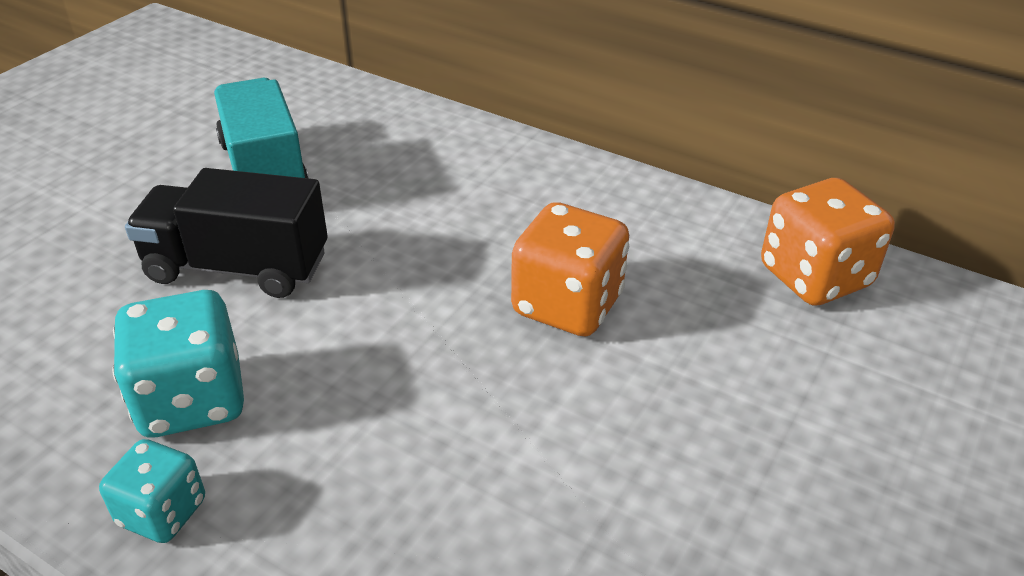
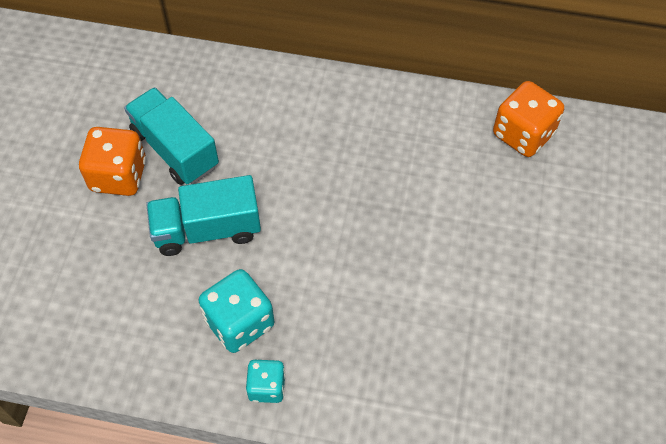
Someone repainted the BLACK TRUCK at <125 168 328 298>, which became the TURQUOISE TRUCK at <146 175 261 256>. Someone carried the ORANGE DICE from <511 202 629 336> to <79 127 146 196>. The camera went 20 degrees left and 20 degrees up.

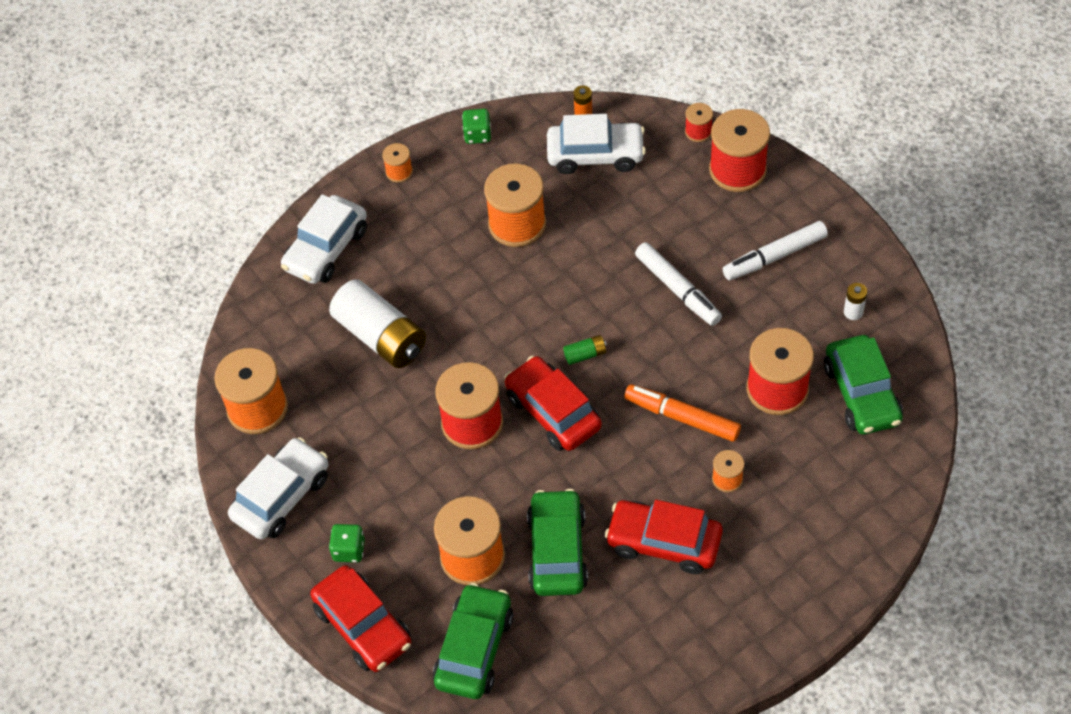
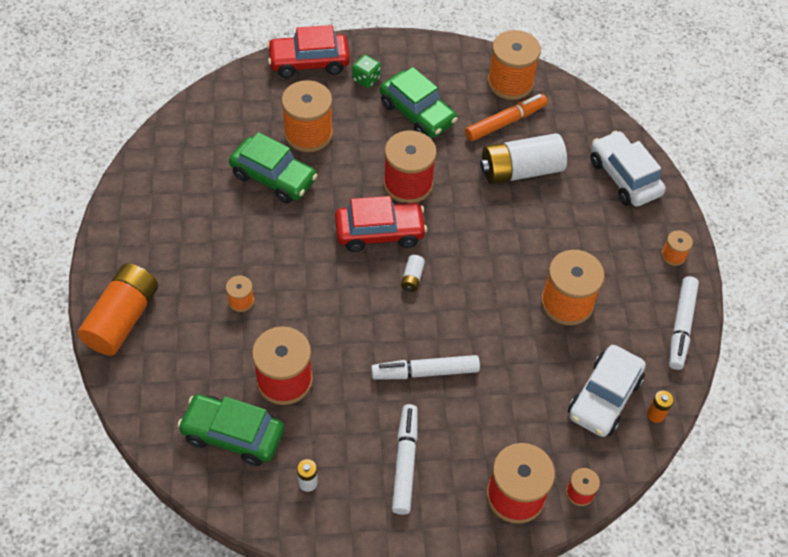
Someone swapped the GREEN DICE at <462 109 491 144> for the WHITE MARKER at <669 276 699 370>. Someone repainted the GREEN BATTERY at <563 335 607 365>, which became the WHITE BATTERY at <401 255 425 292>. Someone carried the ORANGE MARKER from <624 384 741 442> to <465 94 548 141>. Someone took away the WHITE CAR at <228 437 328 540>. Someone took away the RED CAR at <605 500 723 574>. Someone carried the GREEN CAR from <433 583 513 699> to <380 67 458 138>. Someone put down the ORANGE BATTERY at <77 264 158 356>. The camera went 115 degrees right and 0 degrees up.

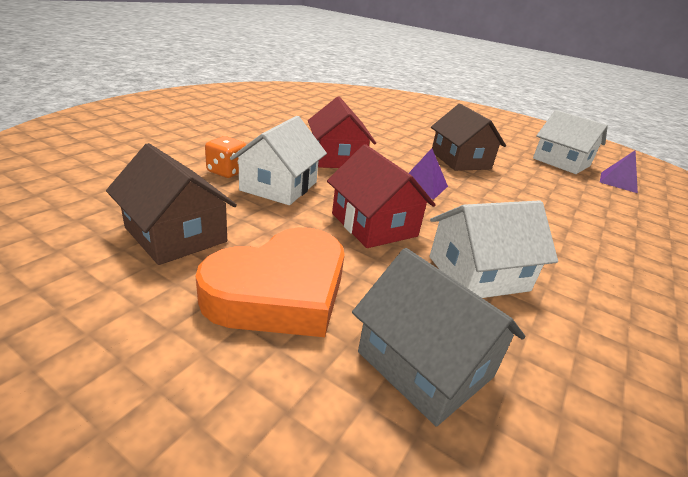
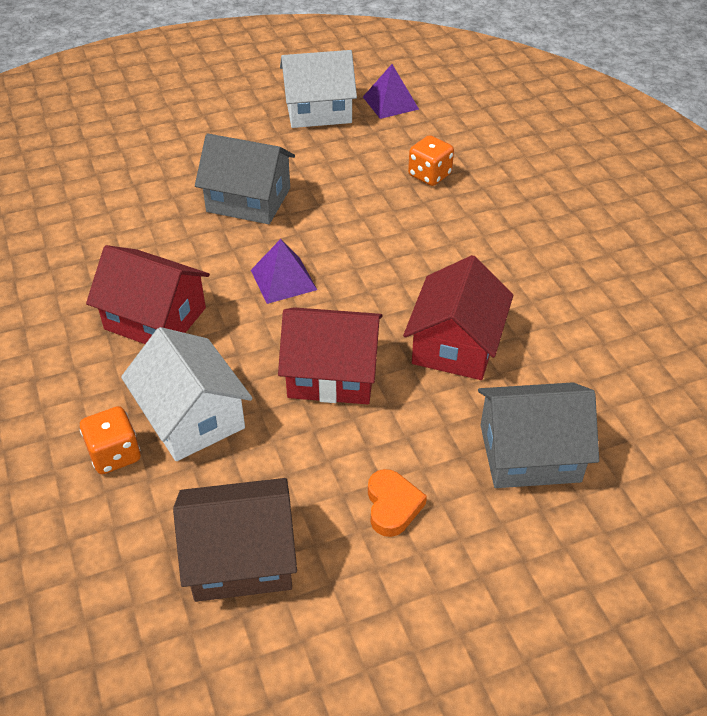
Someone repainted the BROWN HOUSE at <431 104 506 171>, which became the GREY HOUSE at <195 134 295 224>. Someone repainted the WHITE HOUSE at <430 200 558 298>, which became the RED HOUSE at <403 255 513 380>. Someone scaled the ORANGE HEART at <196 227 344 337> by 0.45. Someone put down the ORANGE DICE at <408 135 454 186>. The camera went 50 degrees left and 15 degrees up.

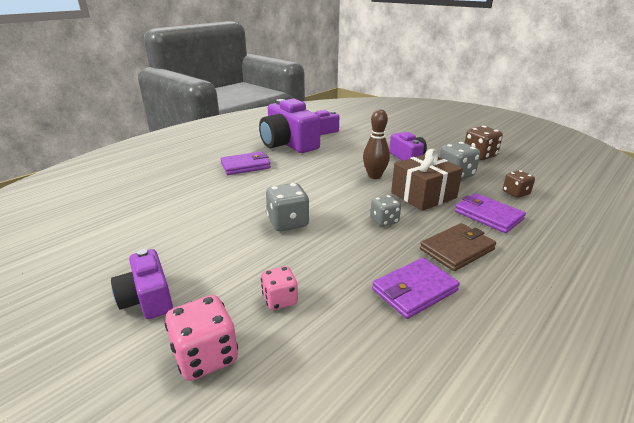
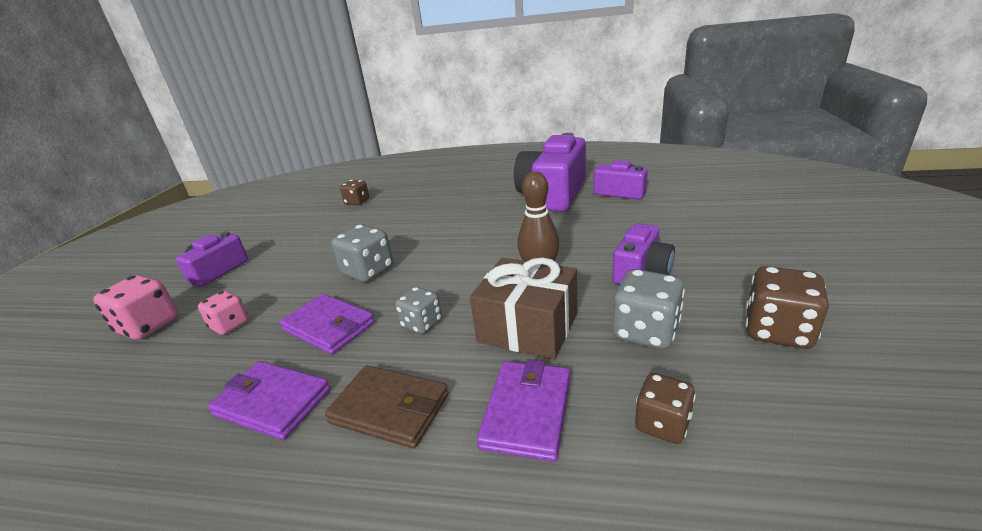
Someone carried the PURPLE WALLET from <220 151 271 175> to <280 294 375 354>. Someone put down the BROWN DICE at <340 180 369 205>. The camera went 60 degrees right and 0 degrees up.

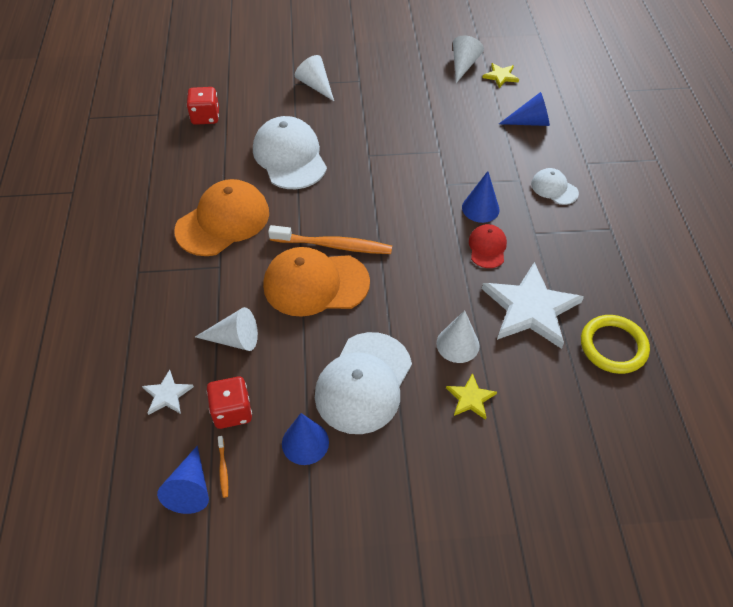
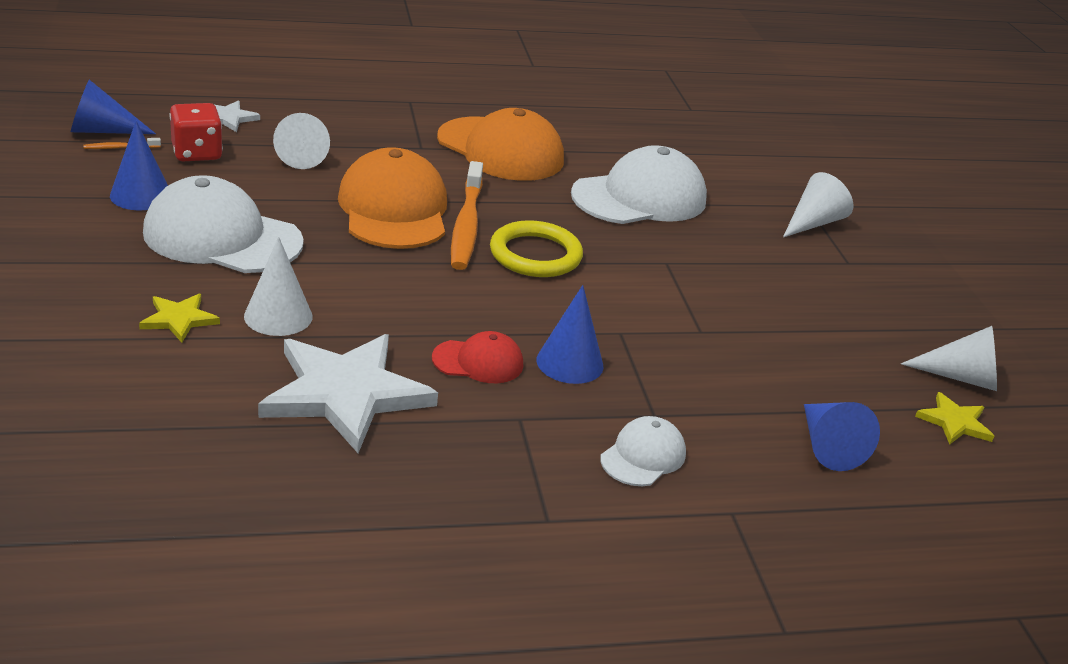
Someone took away the RED DICE at <186 87 219 125>. Someone carried the YELLOW RING from <581 315 650 374> to <490 220 583 277>. The camera went 80 degrees right and 20 degrees down.

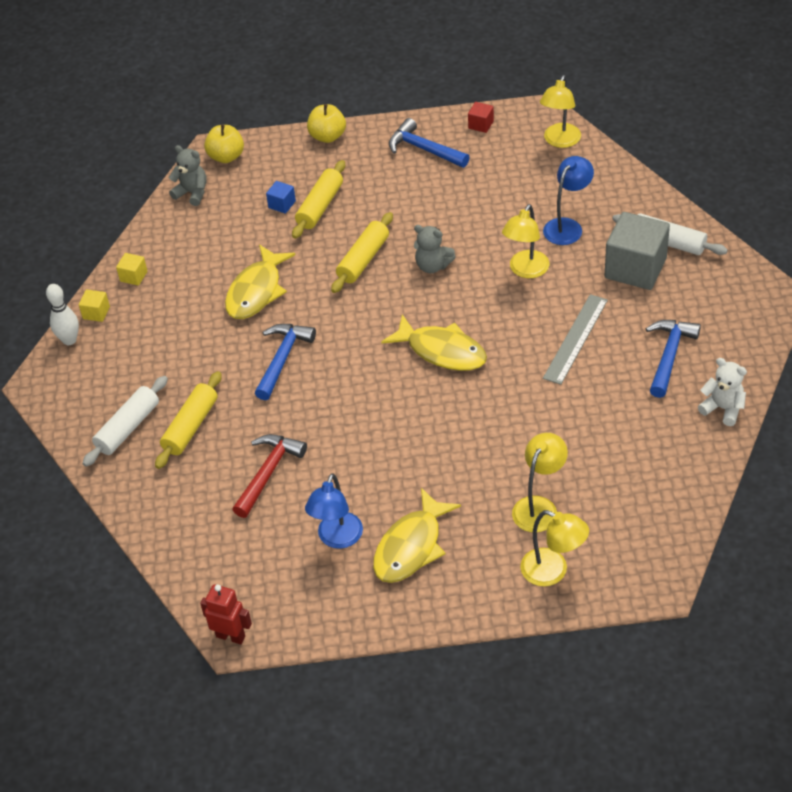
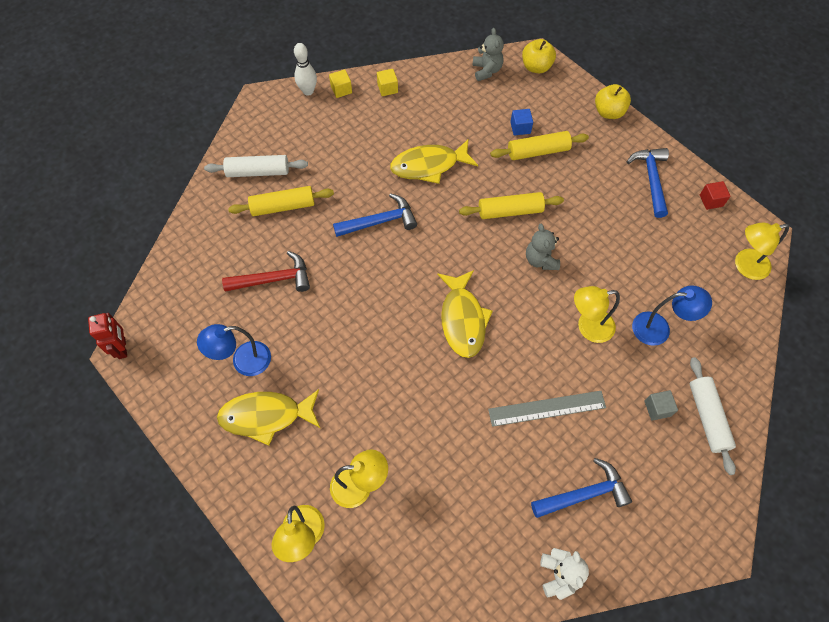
Someone scaled the GREY CUBE at <604 212 670 290> by 0.44. The camera went 50 degrees right and 15 degrees up.

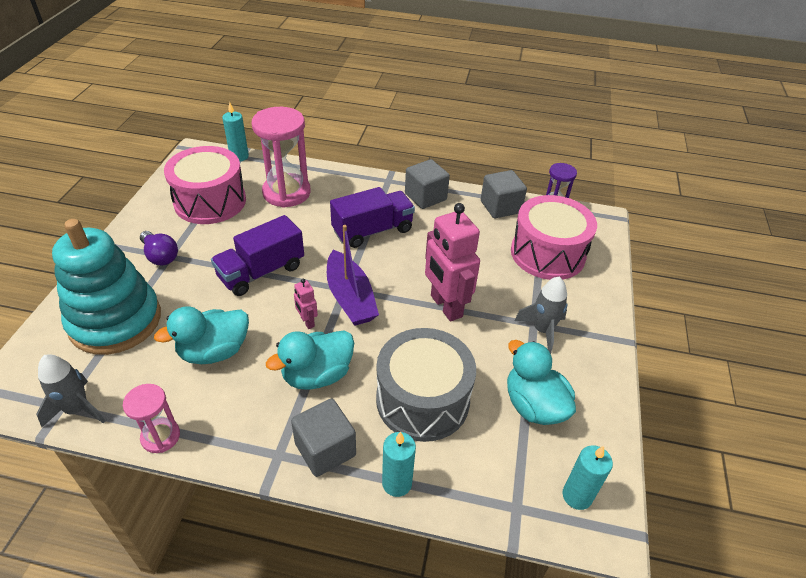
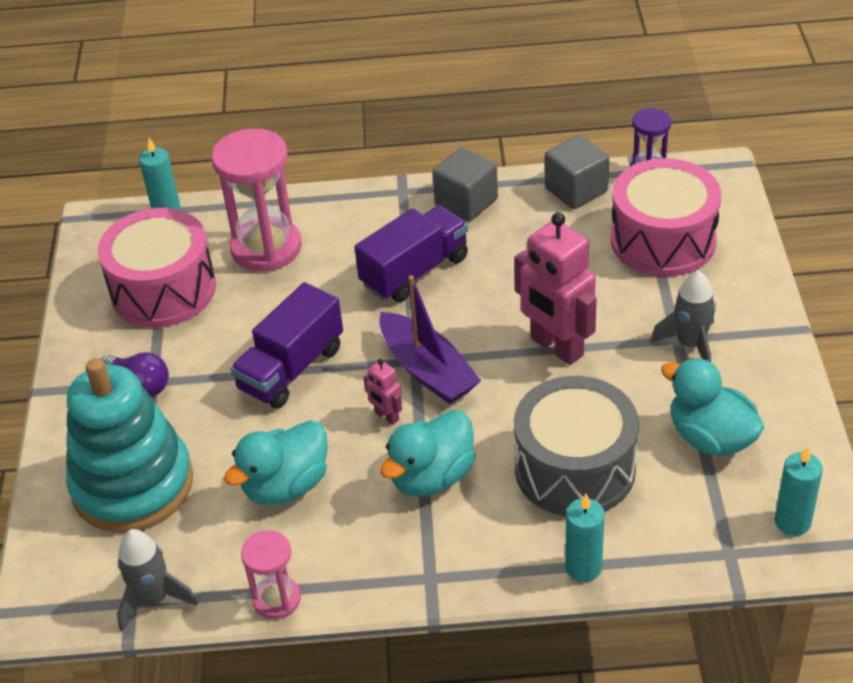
Someone took away the GREY CUBE at <291 398 356 477>. The camera went 10 degrees left and 0 degrees up.

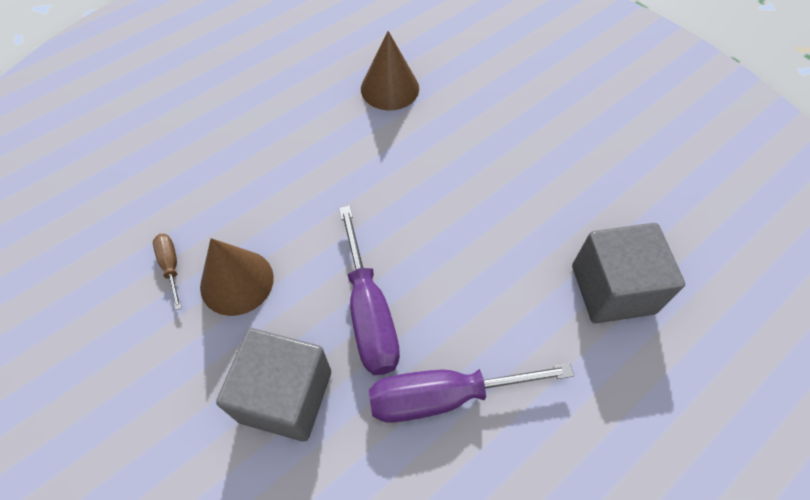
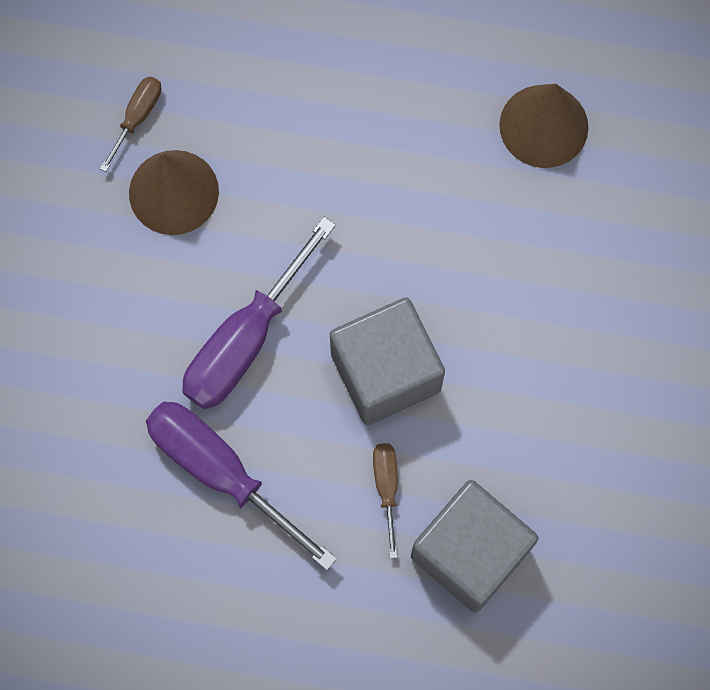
Someone carried the GREY CUBE from <216 328 331 442> to <330 297 445 425>. Someone put down the BROWN SCREWDRIVER at <373 443 398 558>. The camera went 50 degrees right and 15 degrees up.

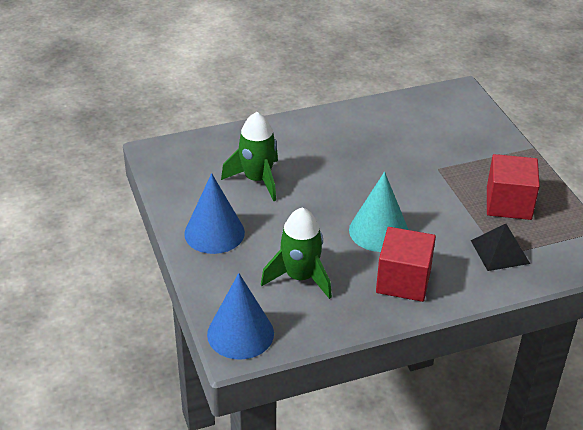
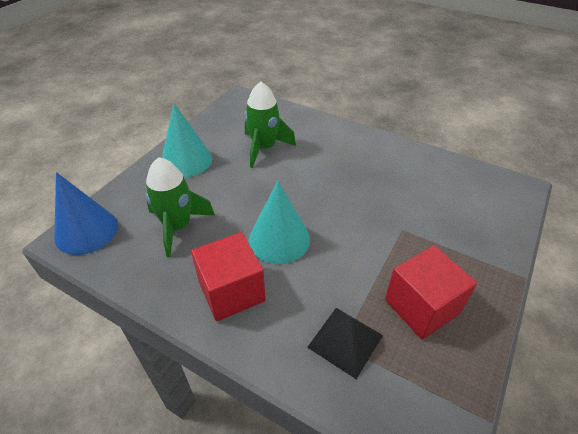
Someone repainted the BLUE CONE at <184 173 245 254>, which became the TURQUOISE CONE at <162 104 212 178>. The camera went 50 degrees right and 5 degrees up.

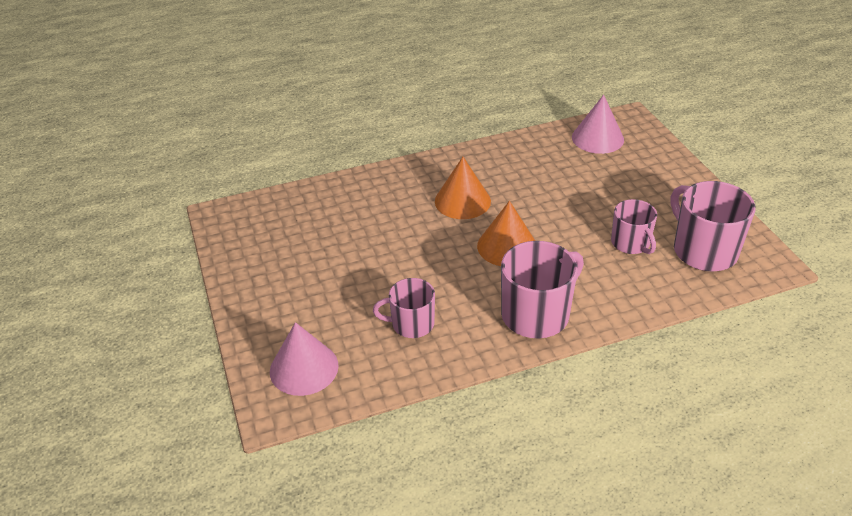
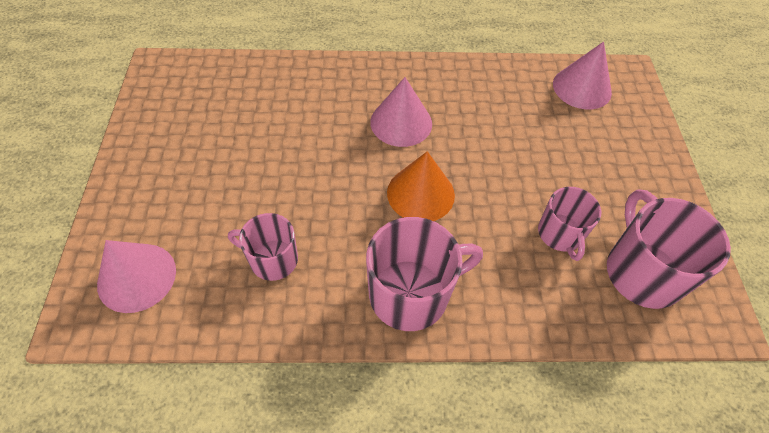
Someone repainted the ORANGE CONE at <435 157 491 219>, which became the PINK CONE at <370 77 432 147>. The camera went 15 degrees right and 15 degrees up.

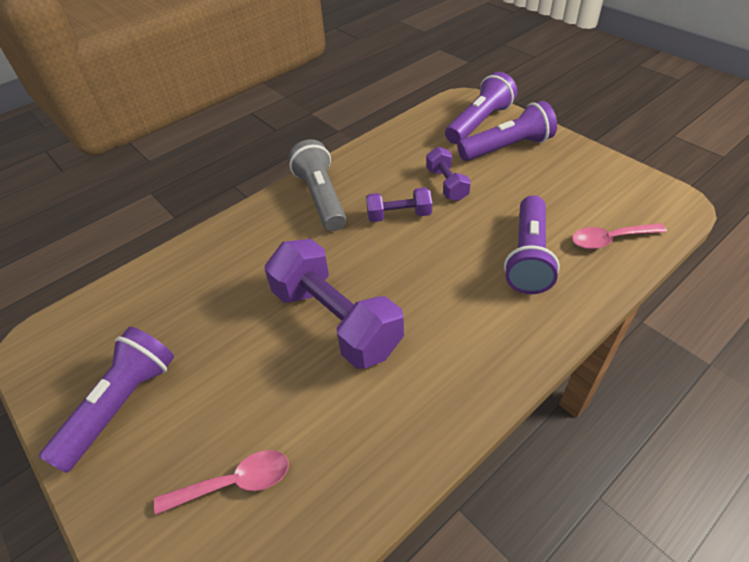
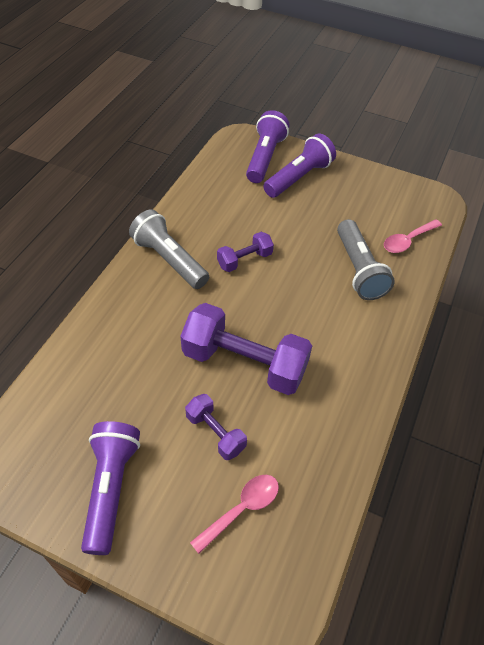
Someone carried the PURPLE DUMBBELL from <426 147 471 201> to <185 394 247 460>. Someone repainted the PURPLE FLASHLIGHT at <504 195 560 294>, which became the GREY FLASHLIGHT at <337 219 395 300>. The camera went 30 degrees left and 5 degrees up.

